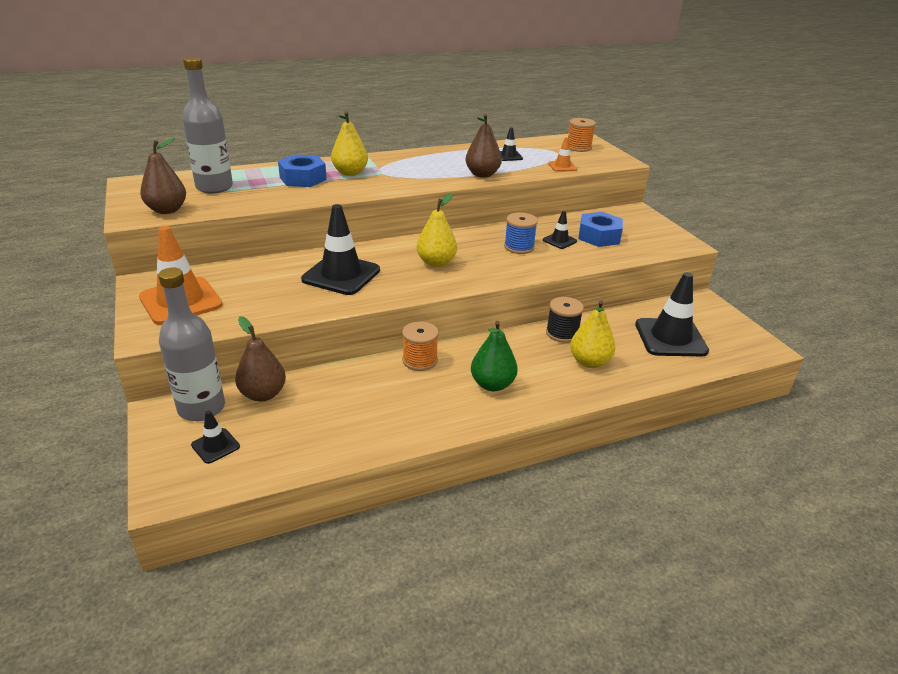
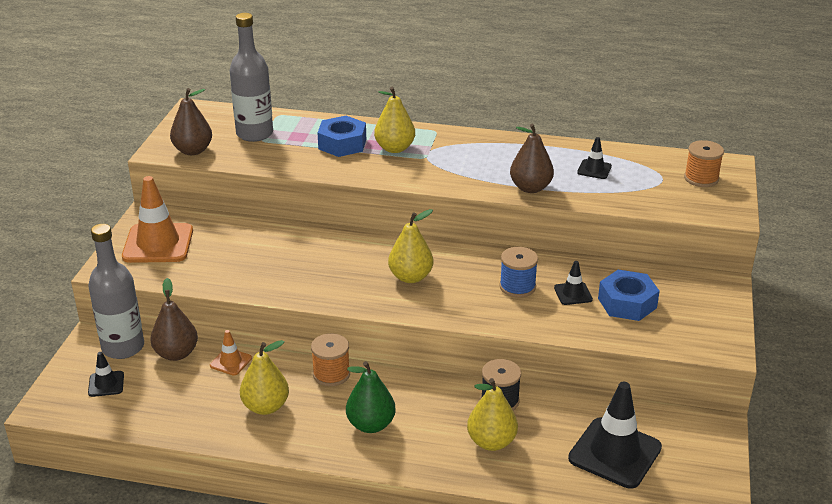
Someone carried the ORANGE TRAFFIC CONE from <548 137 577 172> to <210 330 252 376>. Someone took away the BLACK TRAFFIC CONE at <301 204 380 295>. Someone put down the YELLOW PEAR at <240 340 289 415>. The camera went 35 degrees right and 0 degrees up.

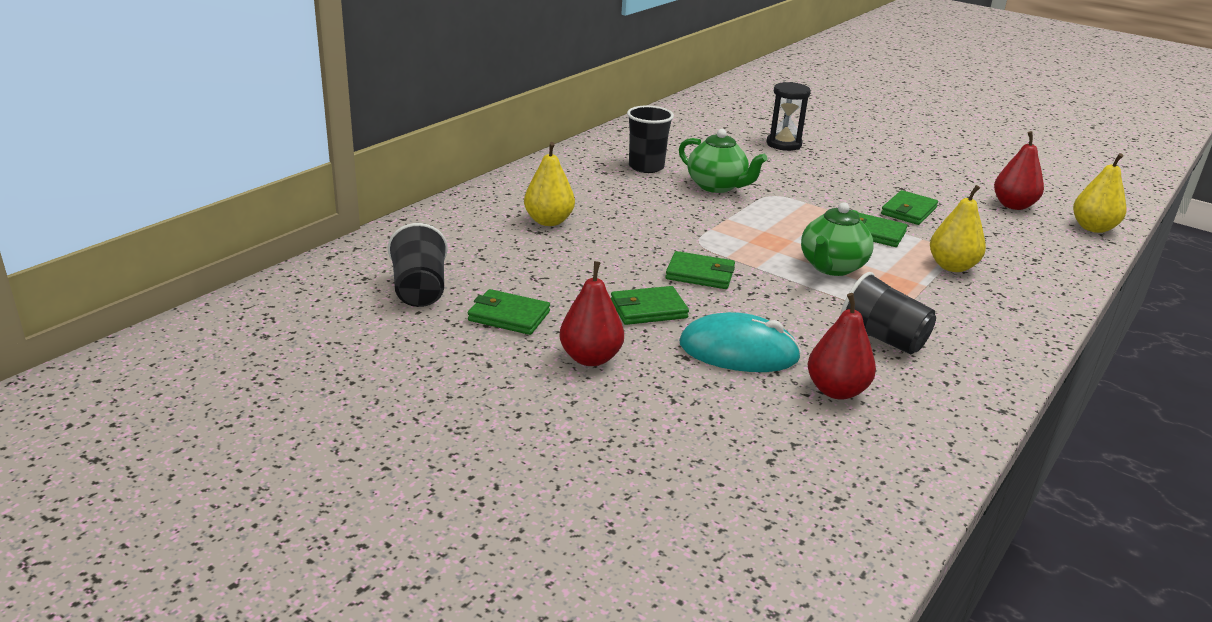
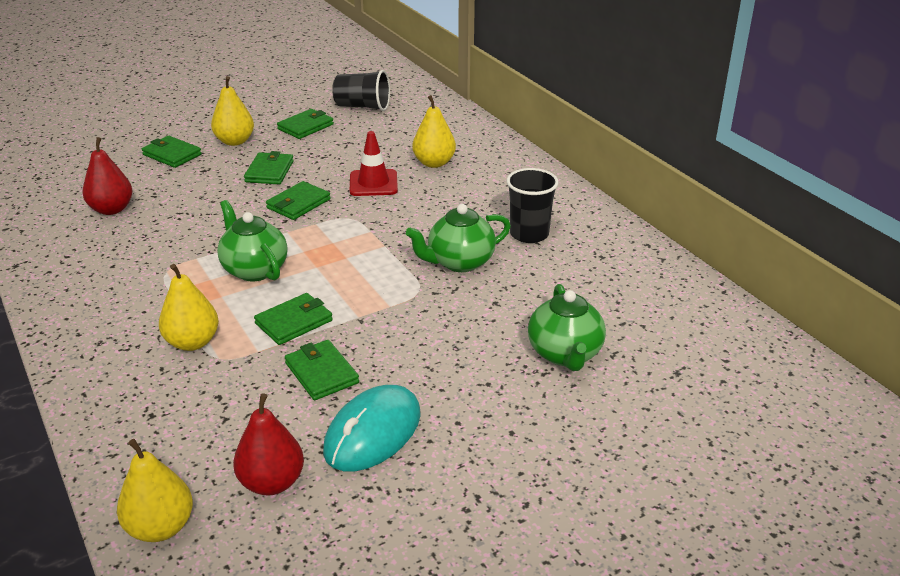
Someone swapped the BLACK HOURGLASS at <766 82 811 151> for the GREEN TEAPOT at <528 284 606 371>. Someone repainted the RED PEAR at <560 261 624 366>, which became the YELLOW PEAR at <211 76 254 146>. Someone took away the BLACK CUP at <840 272 936 354>. Someone carried the TURQUOISE MOUSE from <679 312 801 372> to <323 385 421 471>. Someone put down the RED TRAFFIC CONE at <350 131 398 196>. Someone put down the GREEN WALLET at <142 136 202 168>. The camera went 115 degrees right and 5 degrees up.

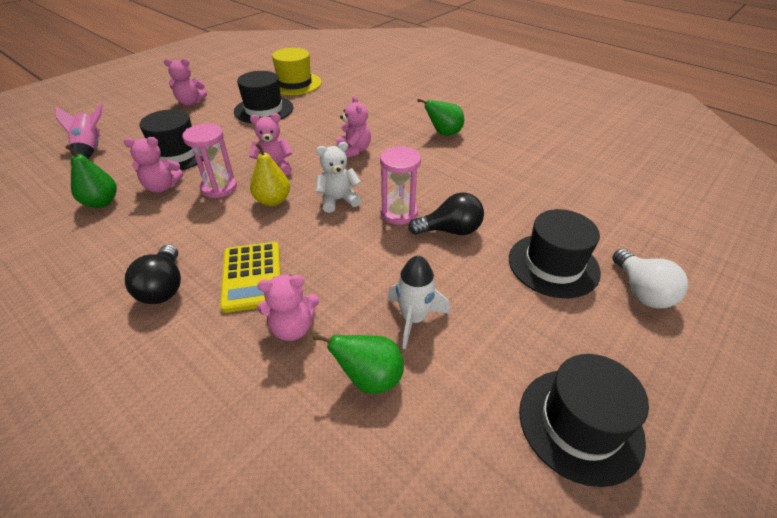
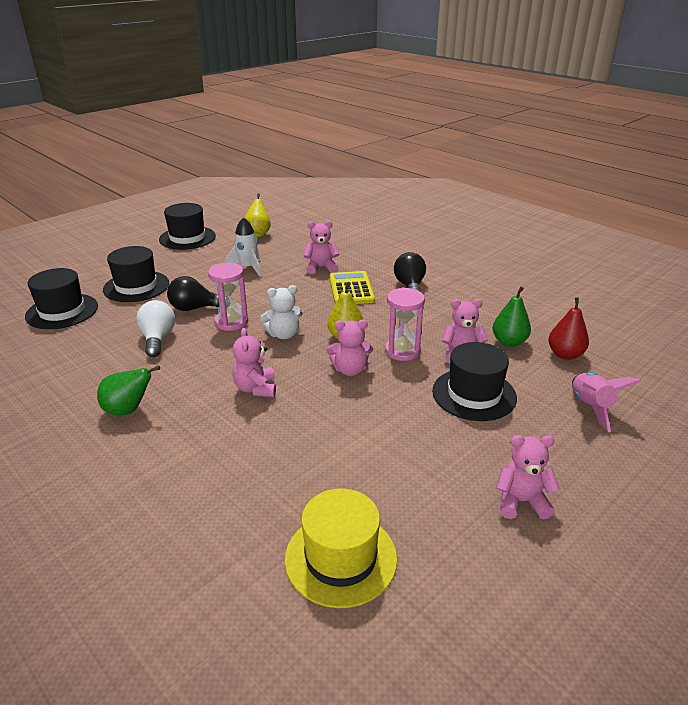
Someone carried the BLACK HAT from <234 71 293 124> to <25 268 98 329>. Someone carried the WHITE LIGHT BULB from <613 249 688 308> to <136 300 175 357>. Someone took away the GREEN PEAR at <313 334 404 394>. Someone put down the YELLOW PEAR at <244 193 271 237>. Someone put down the RED PEAR at <548 297 589 360>. The camera went 175 degrees left and 10 degrees down.

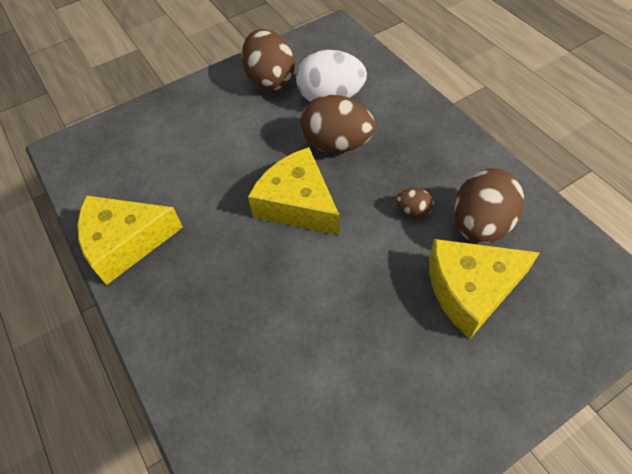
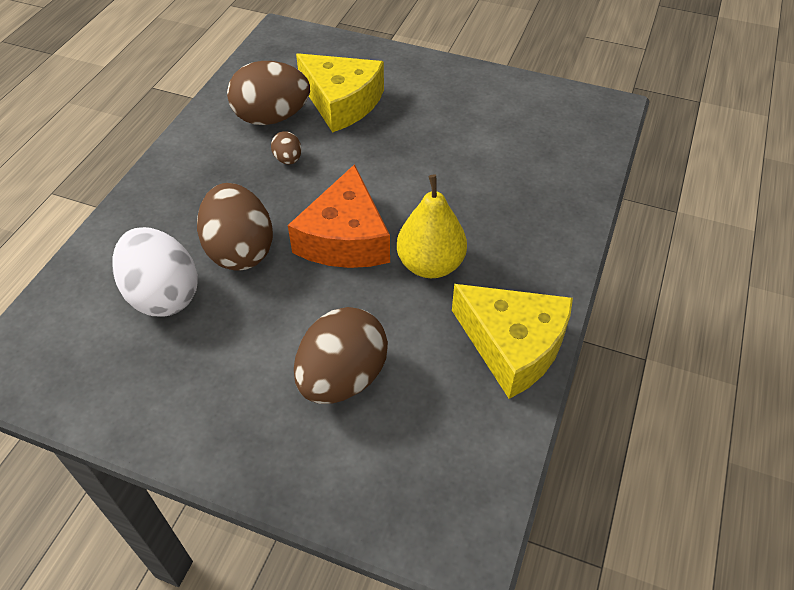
Someone carried the BROWN EGG from <242 29 295 91> to <294 307 388 404>. Someone repainted the YELLOW CHEESE at <248 147 340 235>, which became the ORANGE CHEESE at <288 164 390 268>. Someone put down the YELLOW PEAR at <397 174 467 278>. The camera went 130 degrees left and 5 degrees down.

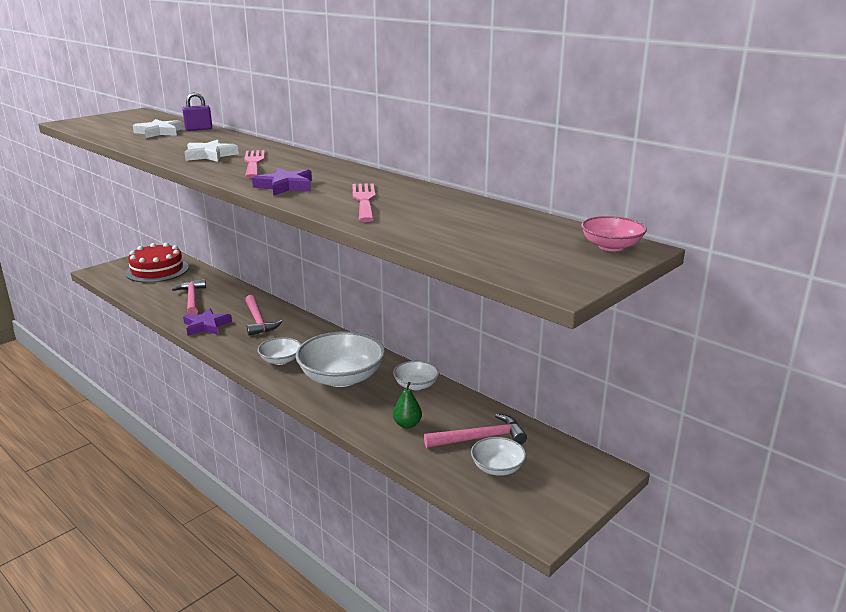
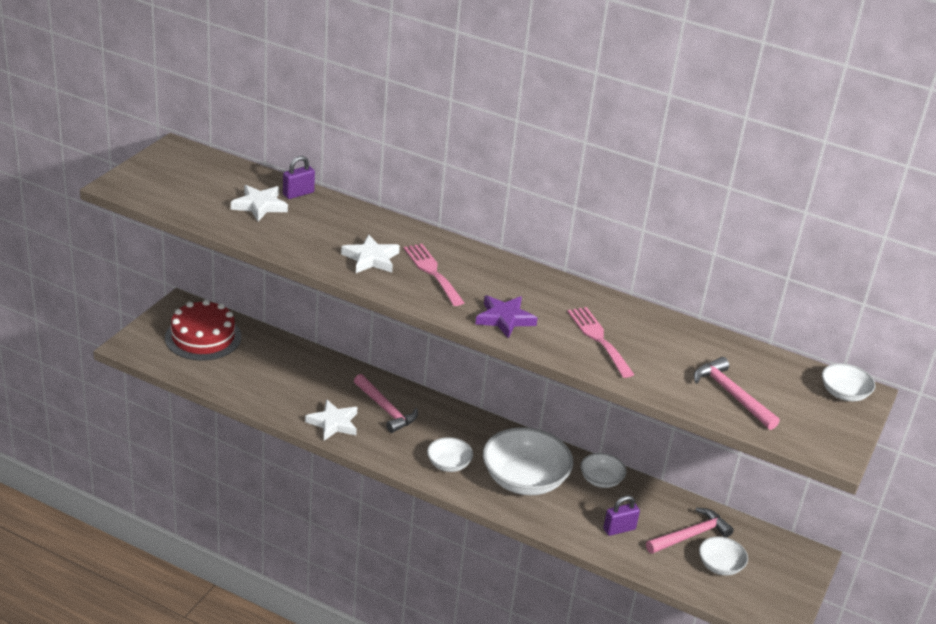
Someone repainted the PINK BOWL at <581 216 647 251>, which became the WHITE BOWL at <822 363 876 402>. Someone carried the PINK HAMMER from <172 279 206 315> to <694 357 779 430>. Someone repainted the PURPLE STAR at <183 308 232 336>, which became the WHITE STAR at <305 399 358 441>. Someone swapped the GREEN PEAR at <393 382 422 429> for the PURPLE PADLOCK at <603 496 640 536>. The camera went 20 degrees left and 10 degrees up.

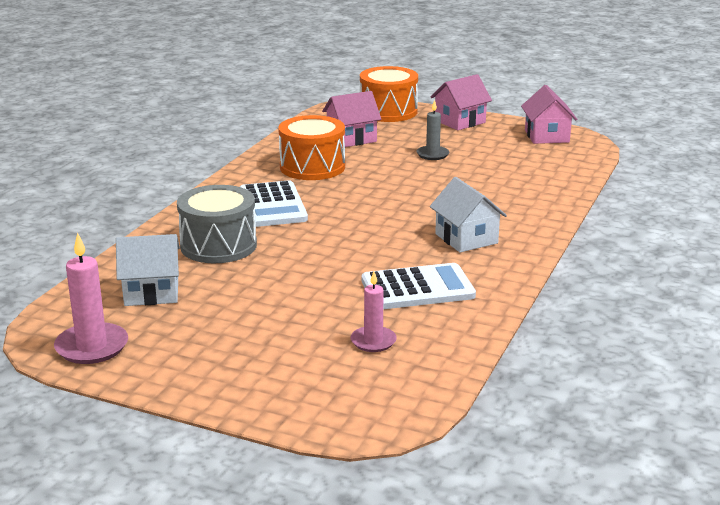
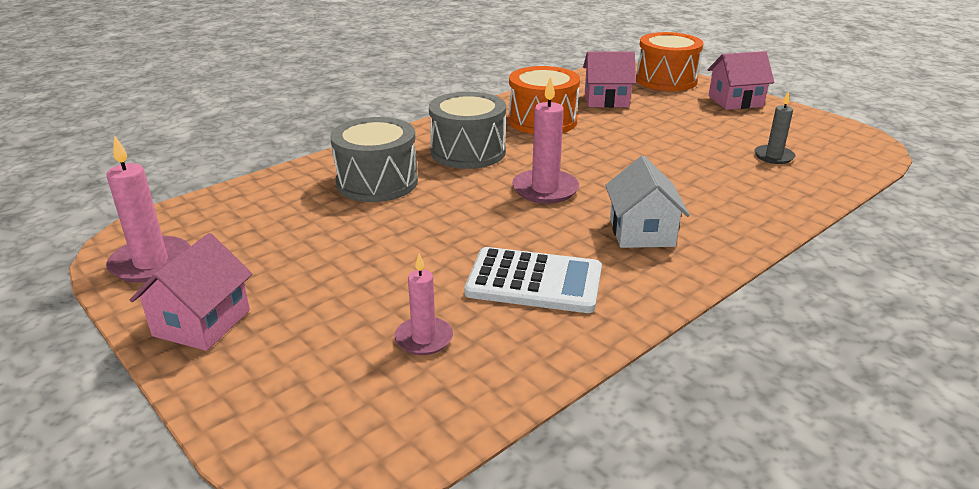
Someone carried the PINK HOUSE from <521 85 577 144> to <130 233 252 351>. Someone carried the GREY CANDLE from <416 100 449 160> to <754 91 796 164>. Someone swapped the WHITE CALCULATOR at <240 180 308 227> for the GREY DRUM at <429 92 506 169>. Someone took away the WHITE HOUSE at <116 234 180 306>. Someone put down the PINK CANDLE at <512 76 579 204>. The camera went 25 degrees right and 5 degrees up.

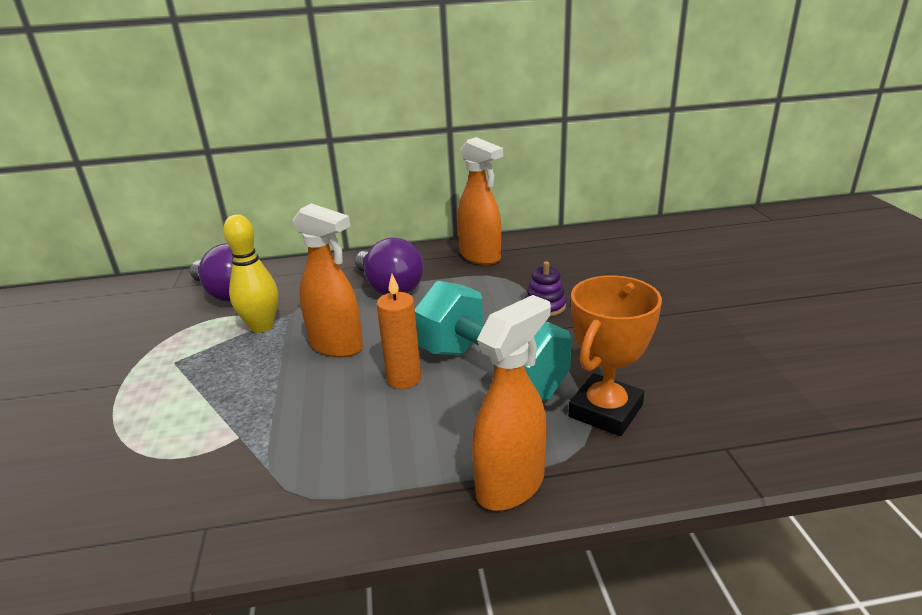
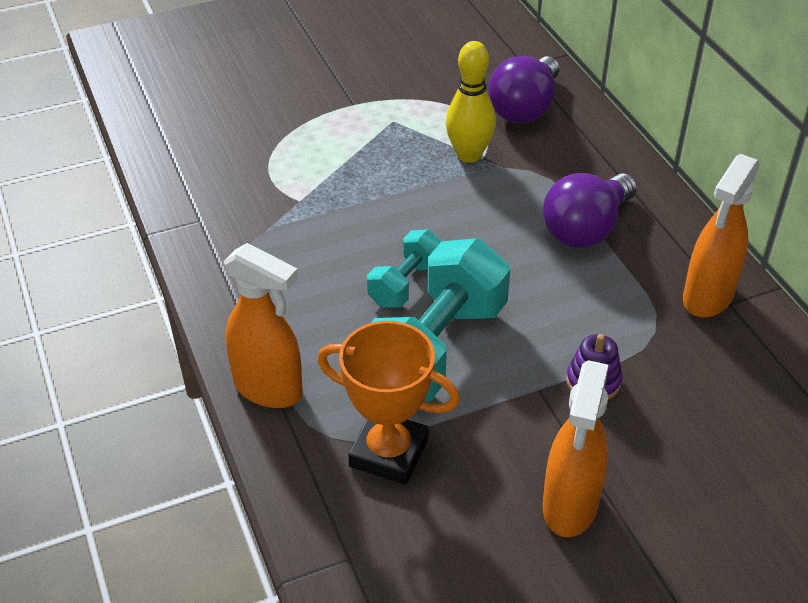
Someone carried the ORANGE SPRAY BOTTLE from <293 203 363 358> to <543 360 609 537>. Someone swapped the ORANGE CANDLE at <377 274 421 389> for the TURQUOISE DUMBBELL at <367 229 442 308>. The camera went 75 degrees right and 15 degrees up.

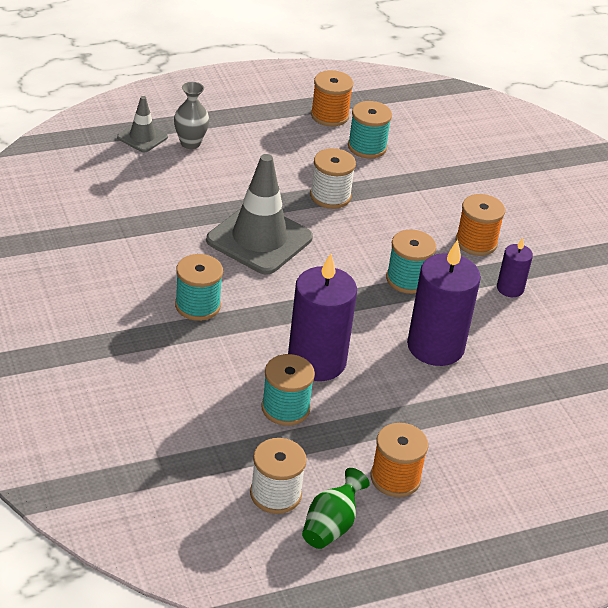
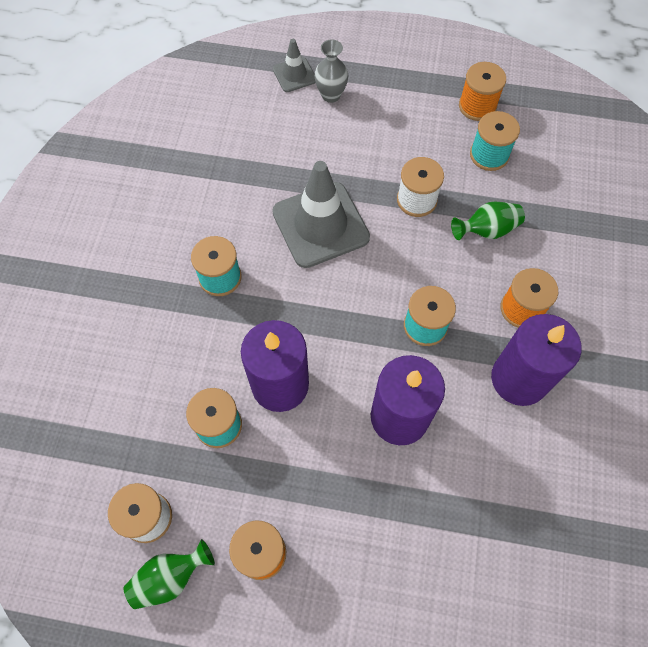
Someone scaled the PURPLE CANDLE at <497 238 533 297> by 1.99. Someone put down the GREEN VASE at <451 202 525 240>. The camera went 35 degrees right and 25 degrees up.

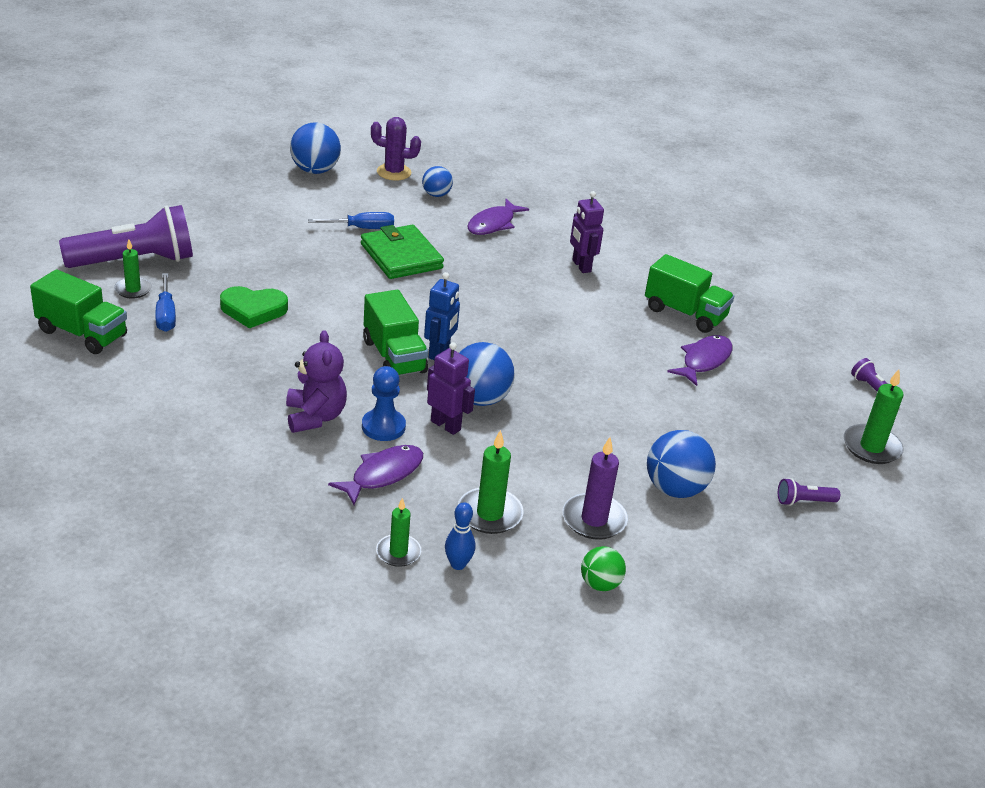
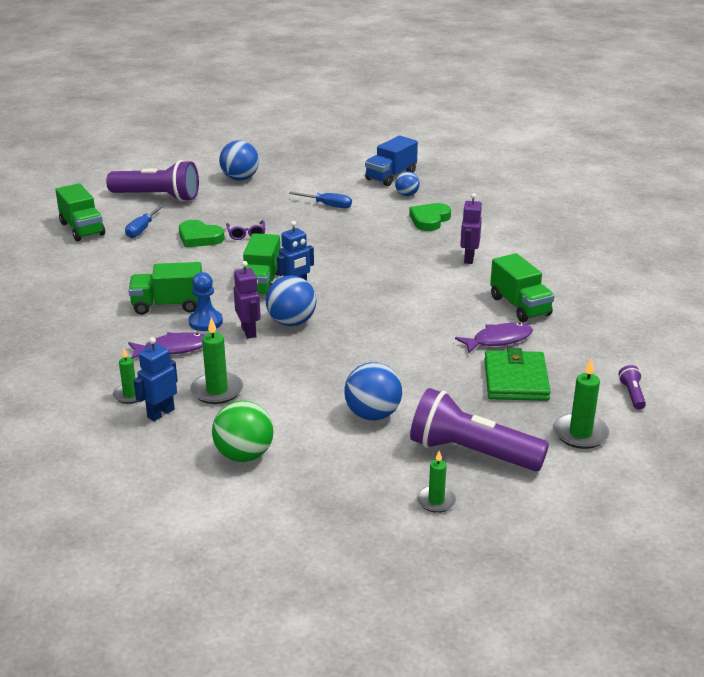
Someone swapped the PURPLE CACTUS at <371 117 421 181> for the BLUE TRUCK at <365 136 418 186>. Someone carried the BLUE BALL from <290 122 341 174> to <219 140 259 180>. Someone swapped the PURPLE FISH at <467 199 529 235> for the GREEN HEART at <409 203 451 231>. Someone carried the GREEN WALLET from <361 225 444 279> to <484 348 551 401>. Someone carried the GREEN CANDLE from <114 239 152 299> to <417 451 456 513>. Someone swapped the PURPLE TEDDY BEAR at <286 330 347 433> for the GREEN TRUCK at <129 262 202 315>. Someone took away the PURPLE CANDLE at <563 437 628 540>. Someone scaled the PURPLE FLASHLIGHT at <778 478 840 506> by 2.44. Someone swapped the BLUE BOWLING PIN at <445 502 475 570> for the BLUE ROBOT at <133 337 178 421>. Someone scaled the GREEN BALL at <581 546 626 591> by 1.66. Someone put down the PURPLE GLASSES at <226 220 266 240>. The camera went 35 degrees right and 5 degrees down.

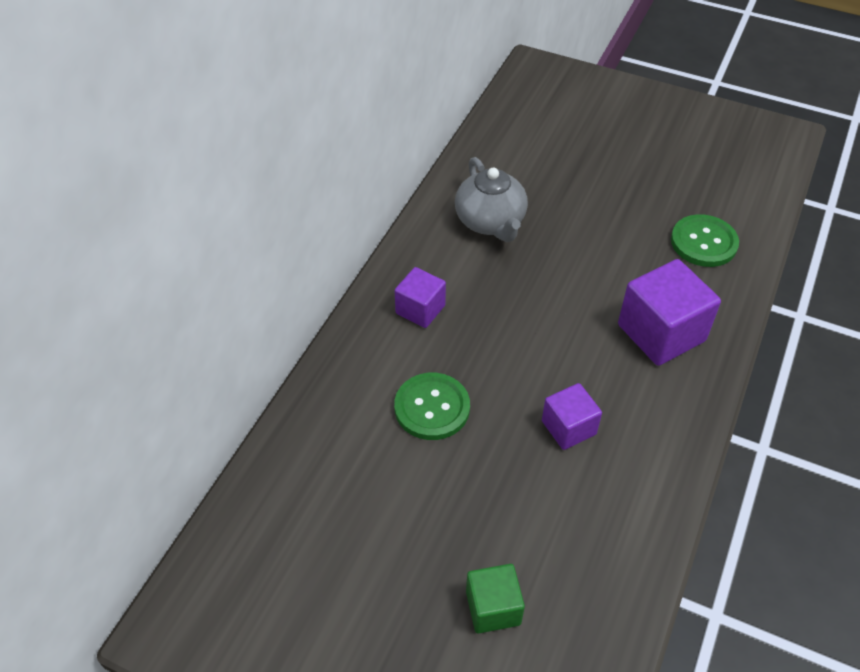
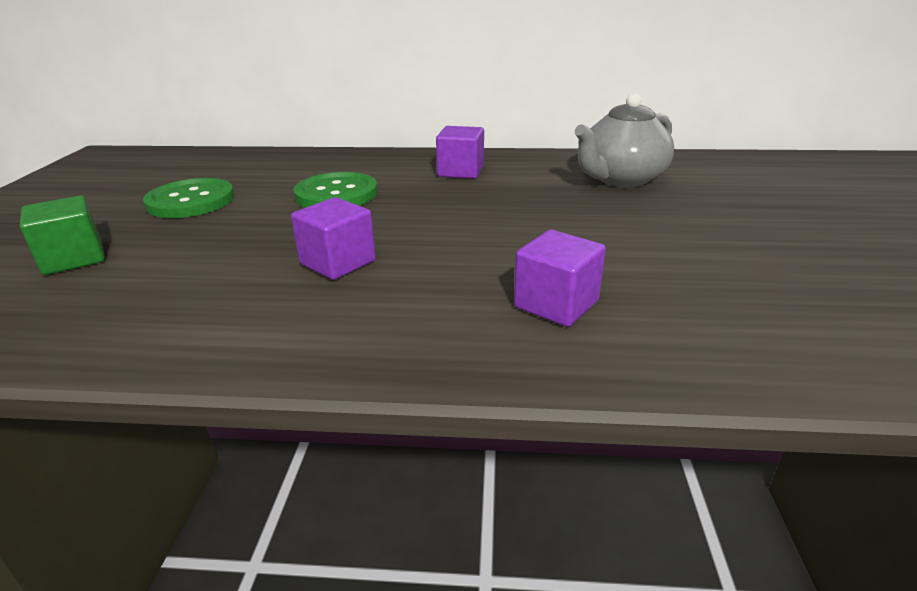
Someone carried the GREEN BUTTON from <671 214 739 267> to <143 178 234 218>. Someone scaled the PURPLE CUBE at <618 259 721 366> by 0.59. The camera went 70 degrees right and 20 degrees down.

